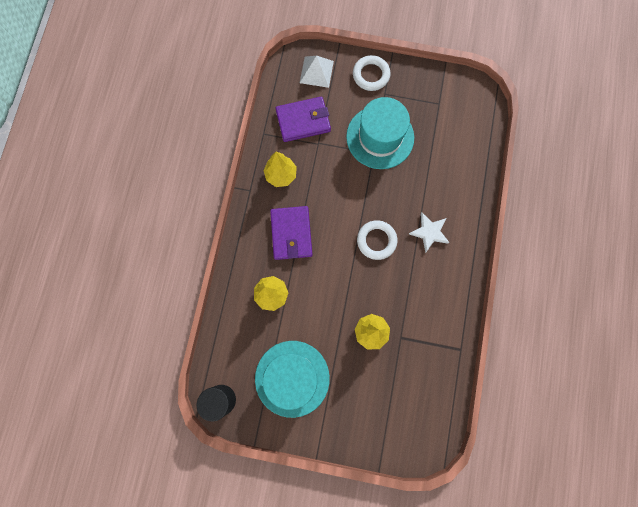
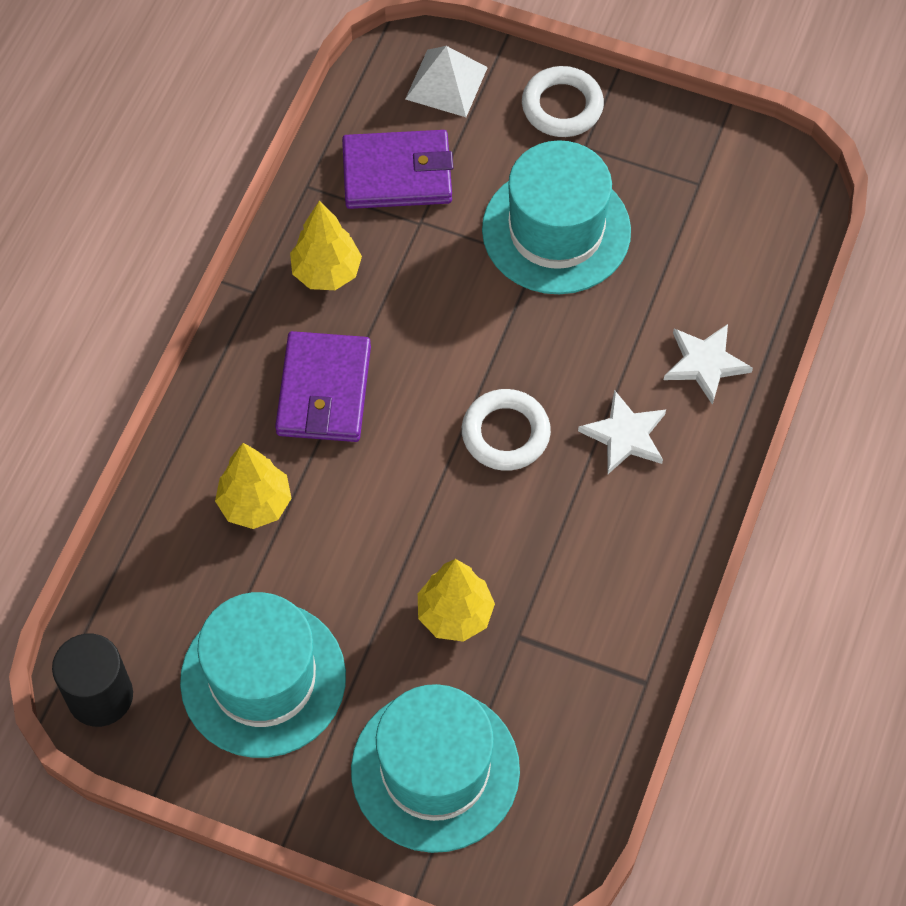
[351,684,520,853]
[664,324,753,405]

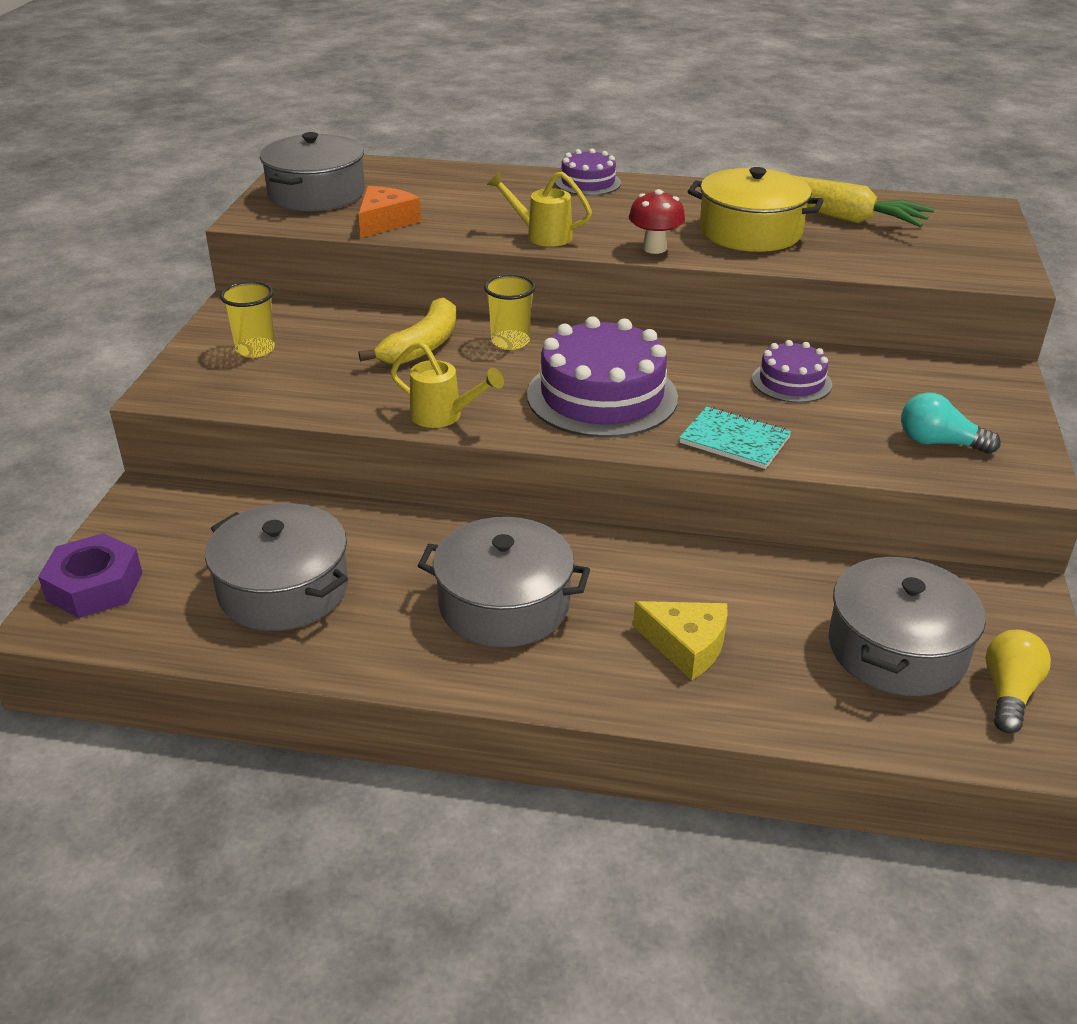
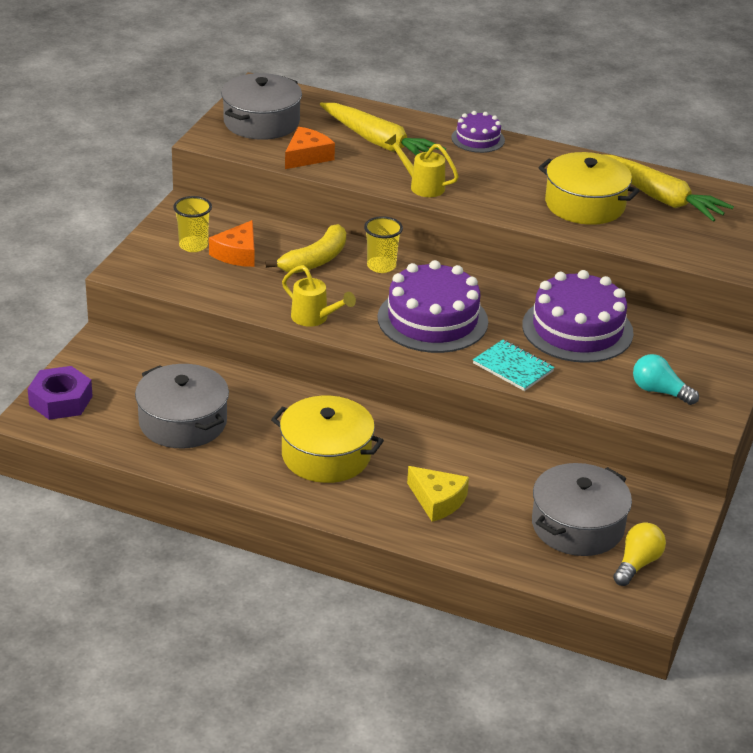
[209,220,254,267]
[271,396,384,483]
[320,103,446,155]
[522,270,634,363]
[629,189,685,254] (first image)

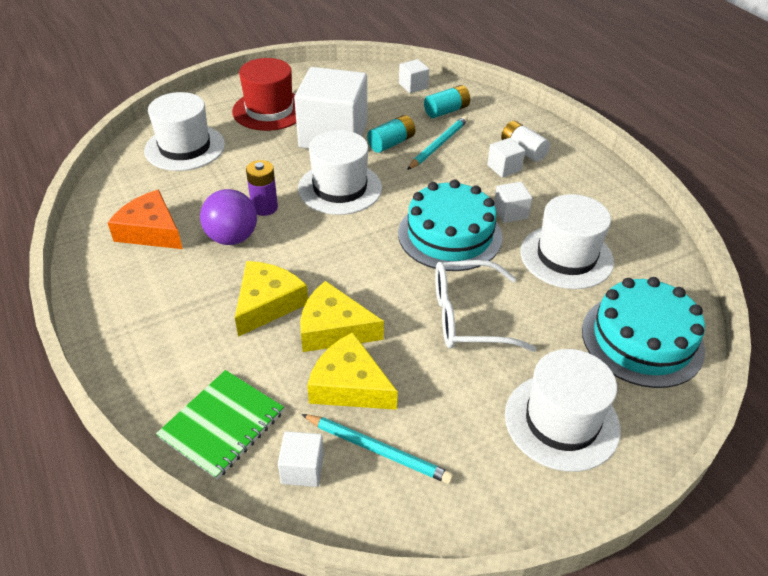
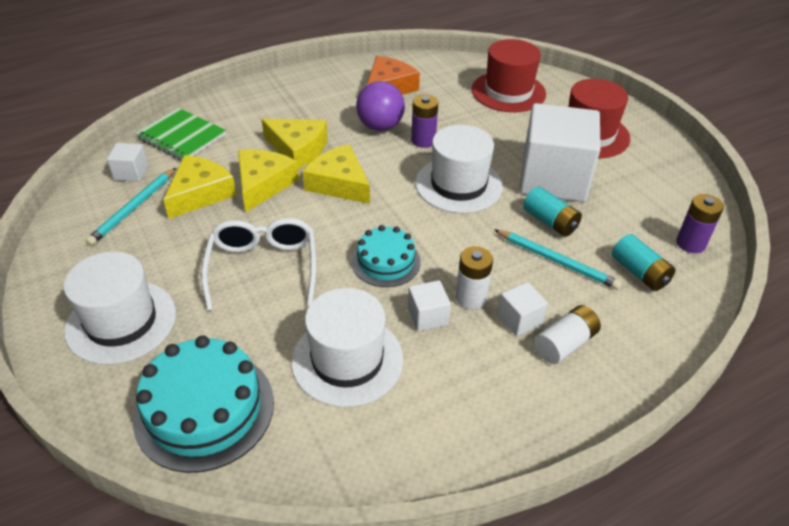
[302,144,370,204]
[352,225,421,287]
[456,246,493,310]
[472,39,546,112]
[676,194,724,253]

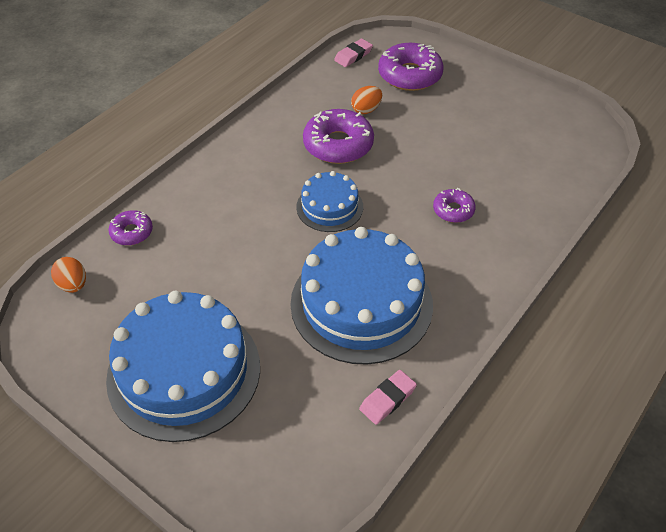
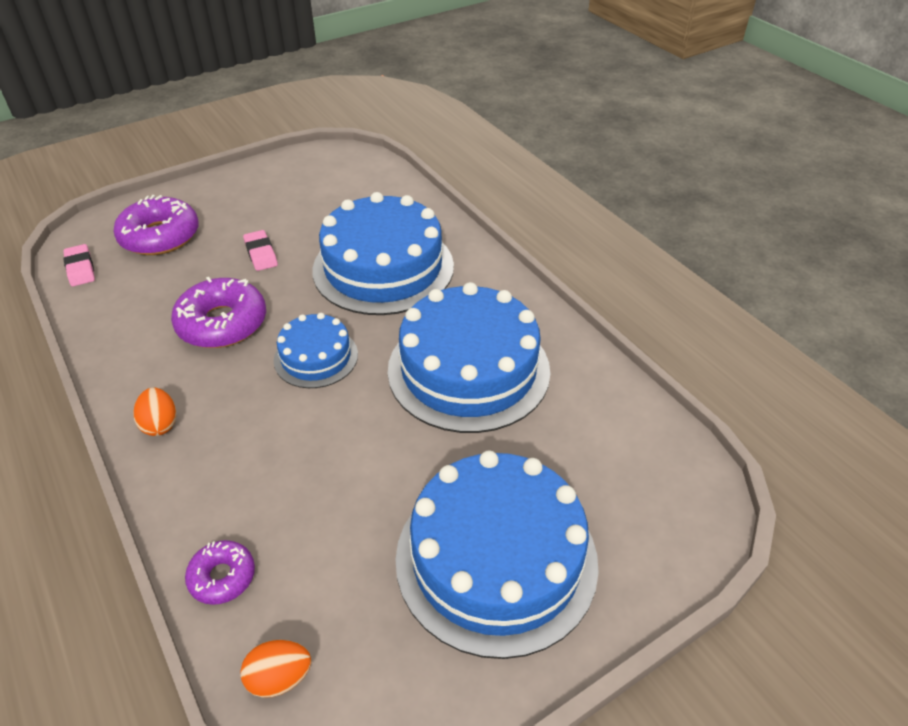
[133,387,176,436]
[243,230,278,271]
[312,192,454,315]

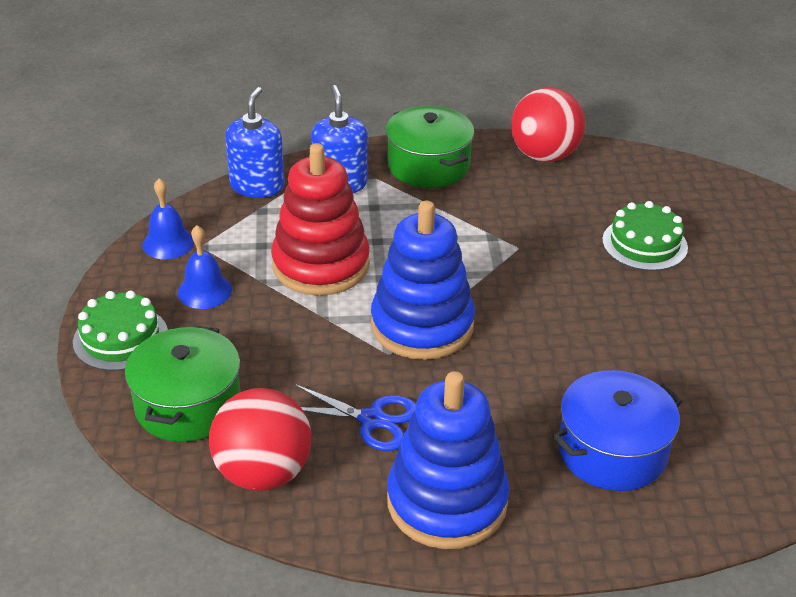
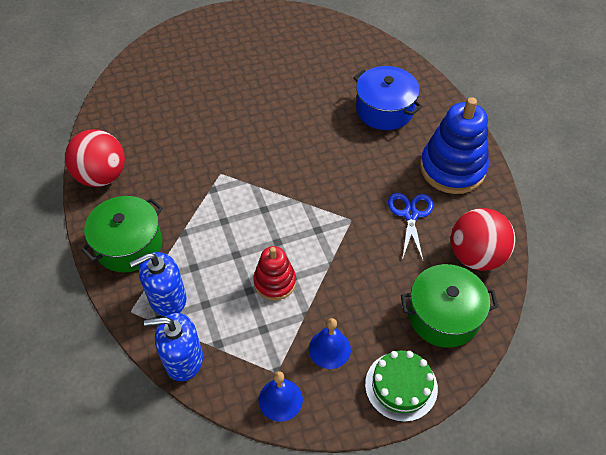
[253,246,296,301]
[371,201,475,360] (first image)
[602,201,688,271] (first image)

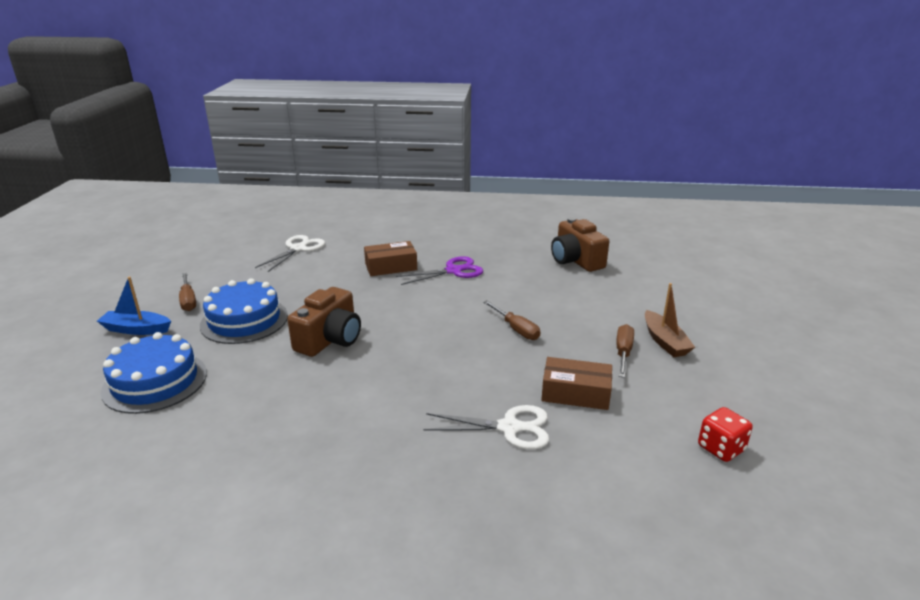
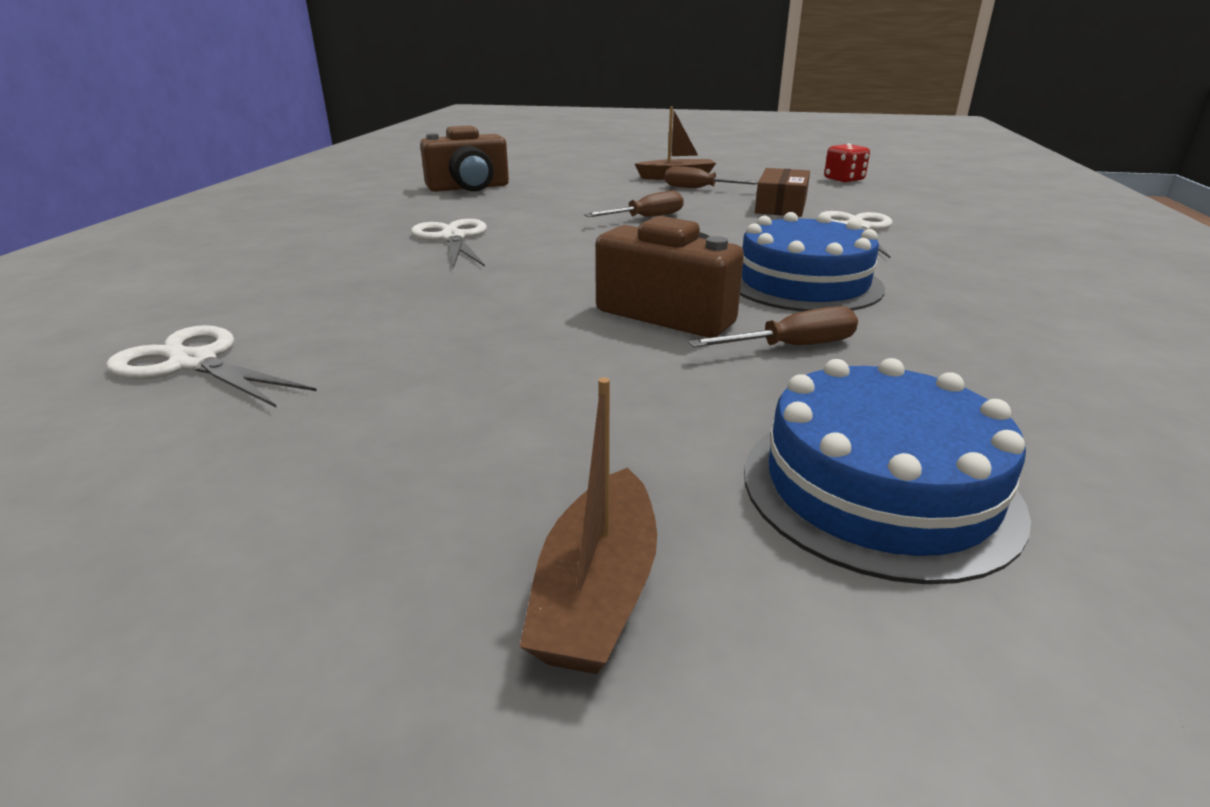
[411,219,487,267]
[519,377,657,674]
[689,306,858,347]
[740,212,885,312]
[364,241,417,276] (first image)

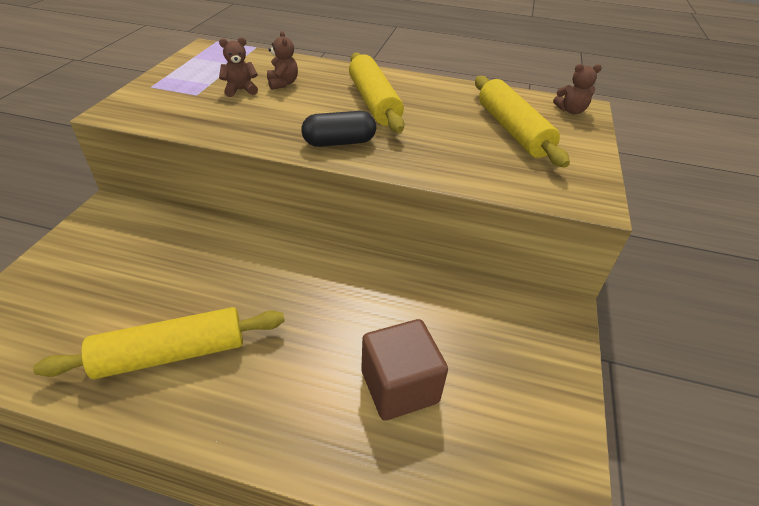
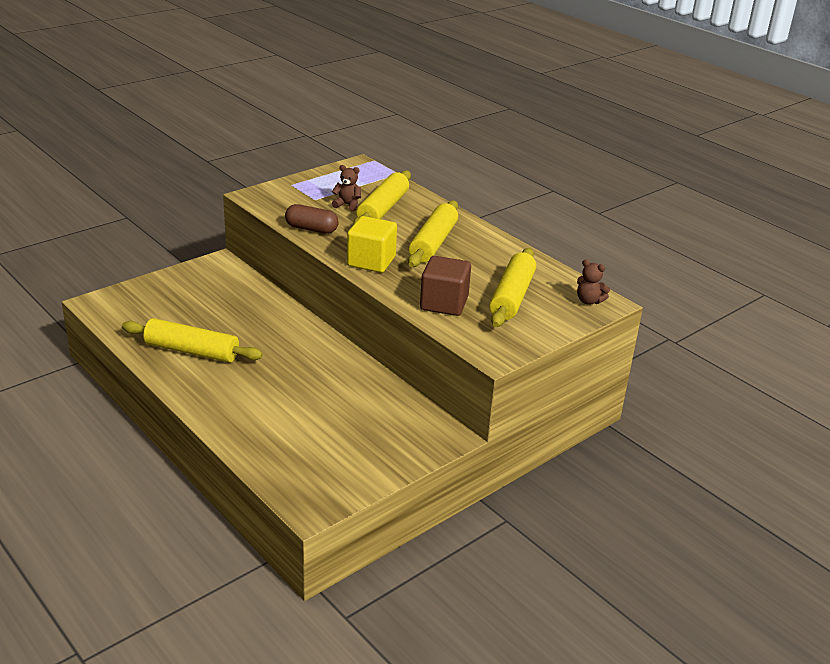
[285,204,339,234]
[347,216,397,273]
[353,170,411,225]
[420,256,471,316]

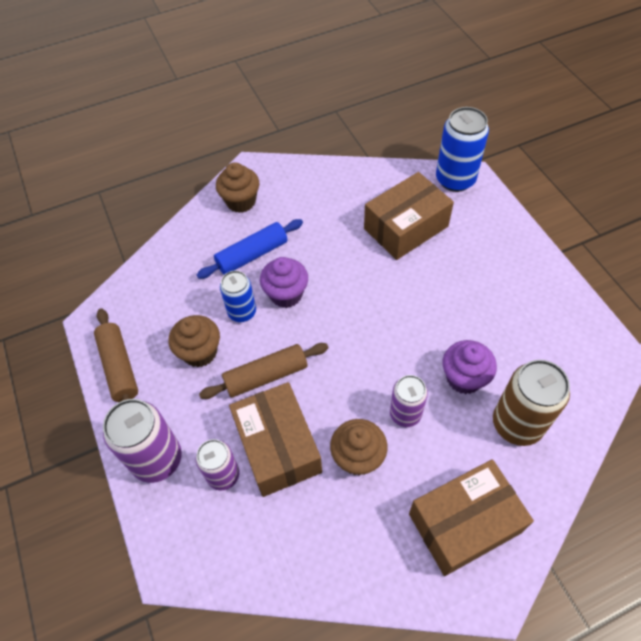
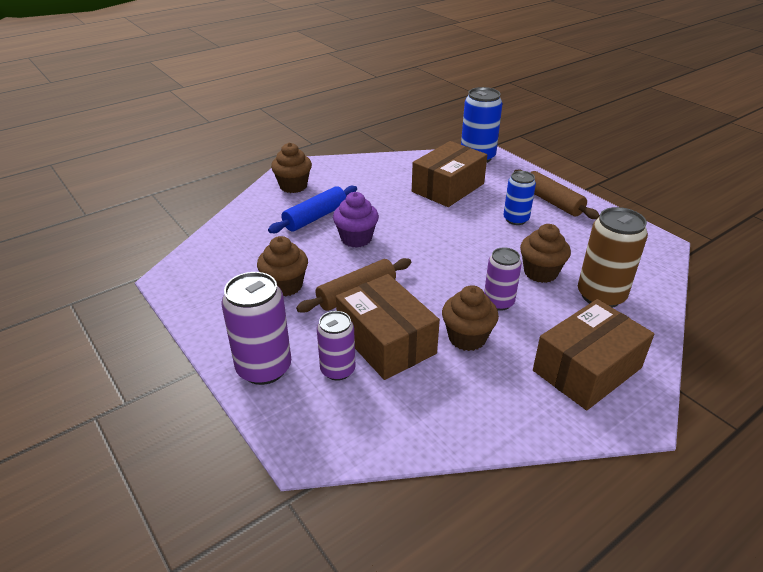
[503,171,536,225]
[514,170,600,219]
[520,224,571,283]

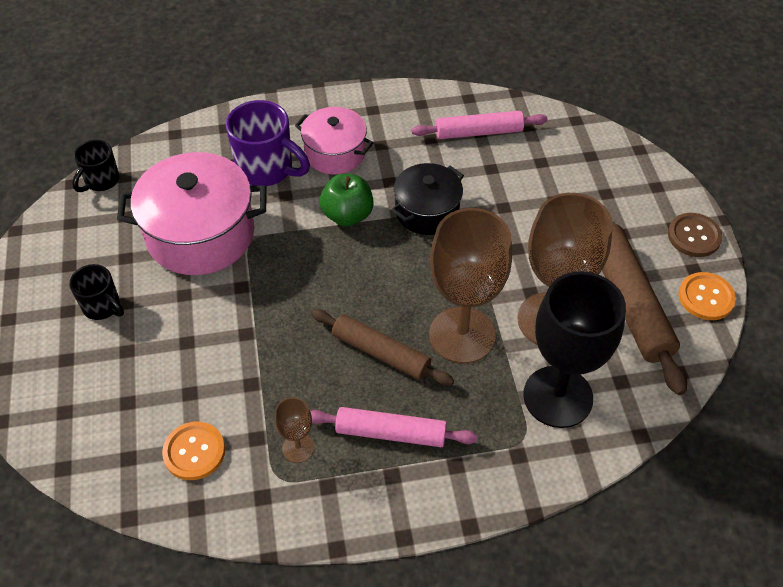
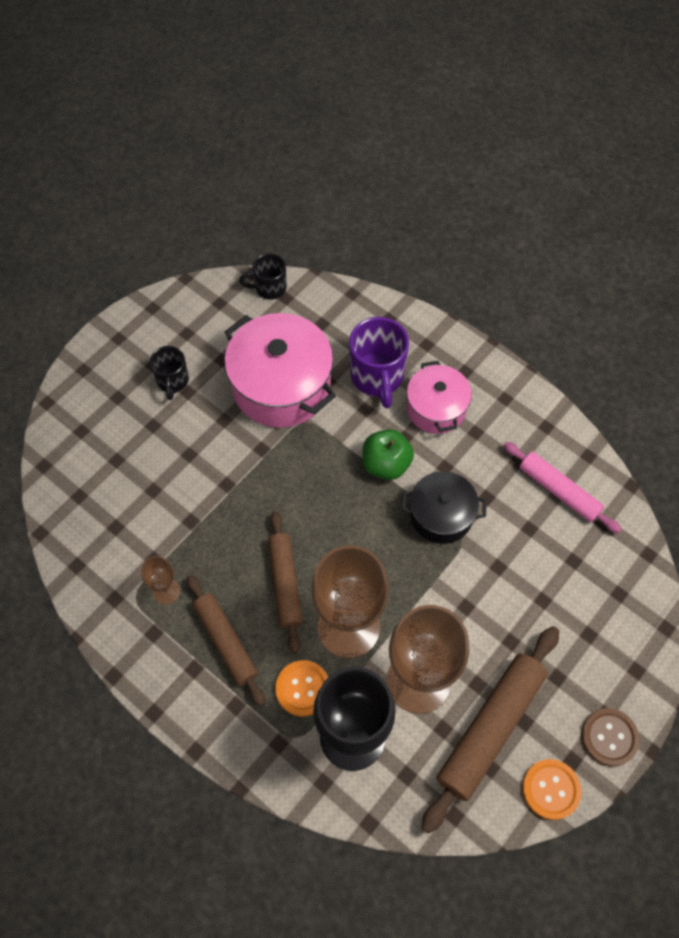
[187,575,265,706]
[275,660,328,716]

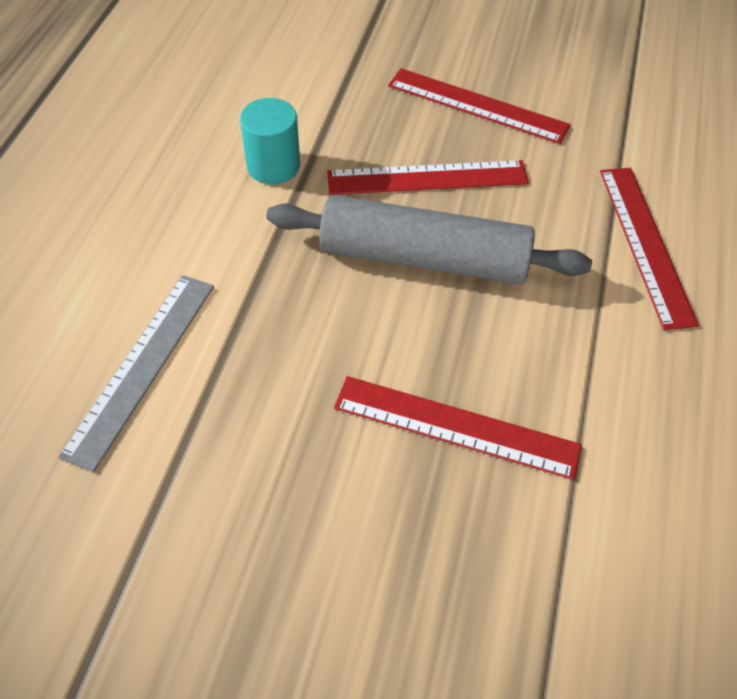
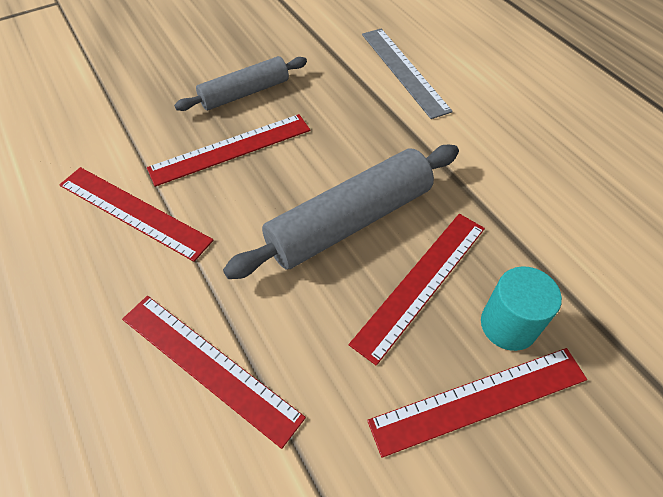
[59,167,214,262]
[174,56,307,111]
[481,266,562,351]

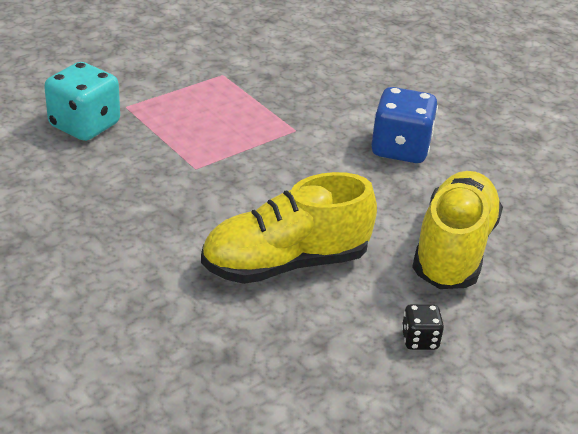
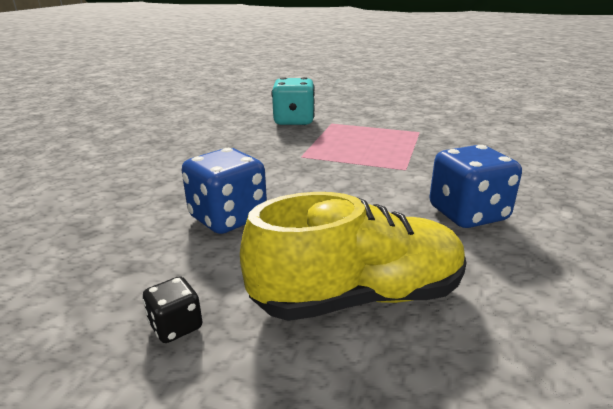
[182,148,267,234]

